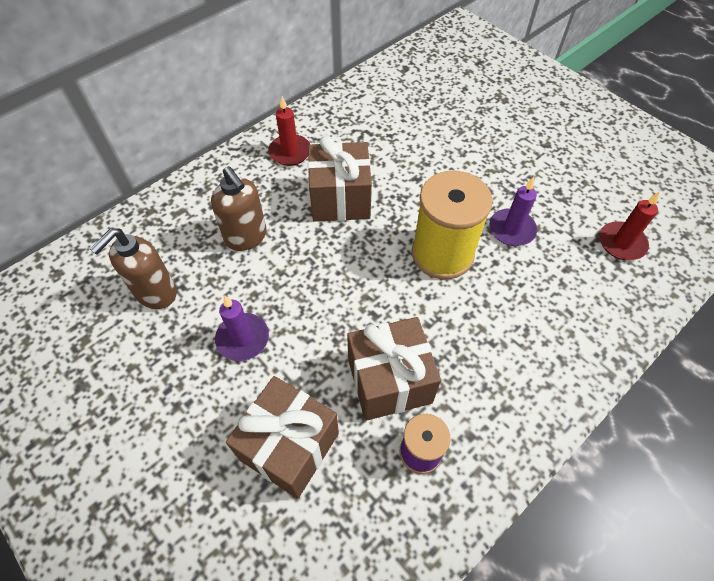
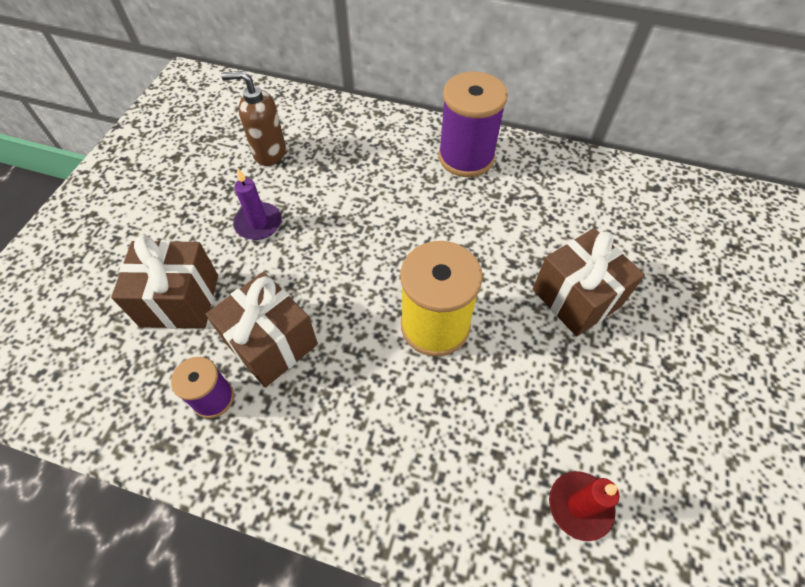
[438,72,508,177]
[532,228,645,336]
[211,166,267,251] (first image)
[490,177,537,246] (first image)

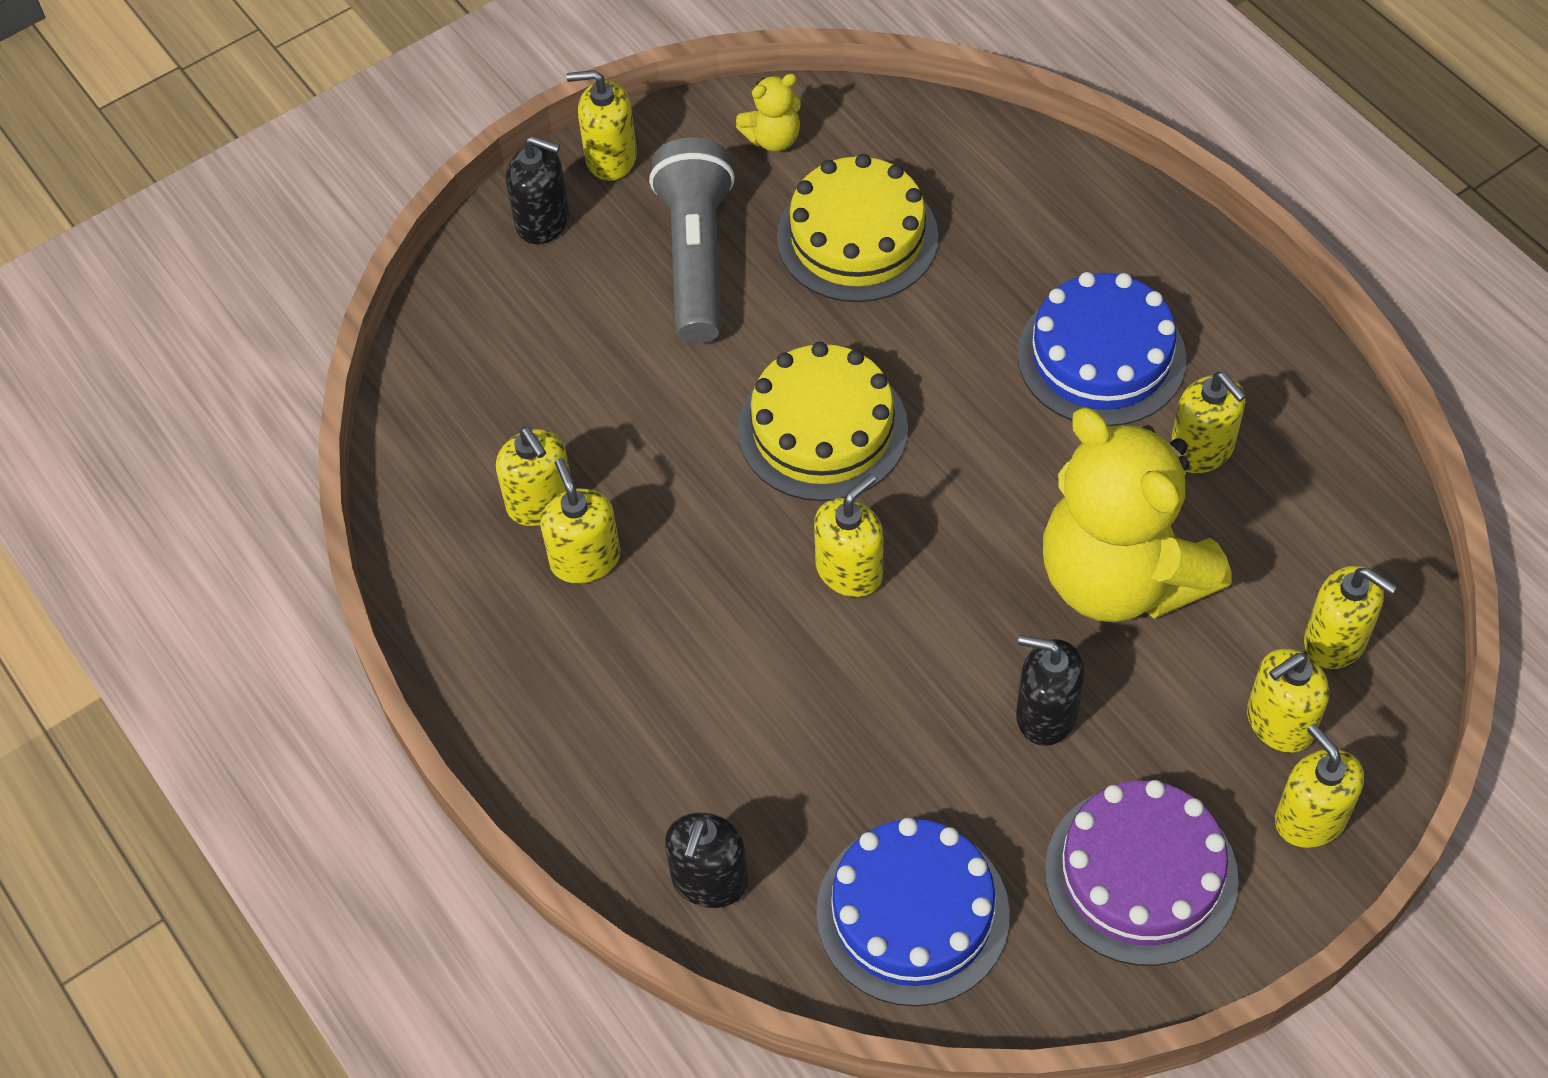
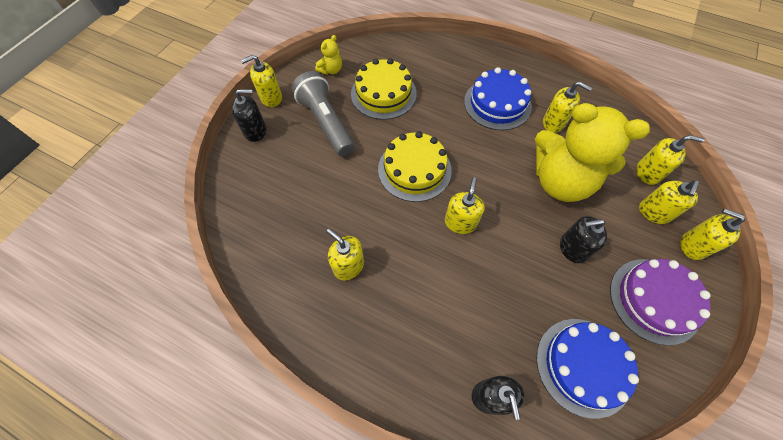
[496,427,571,526] (first image)

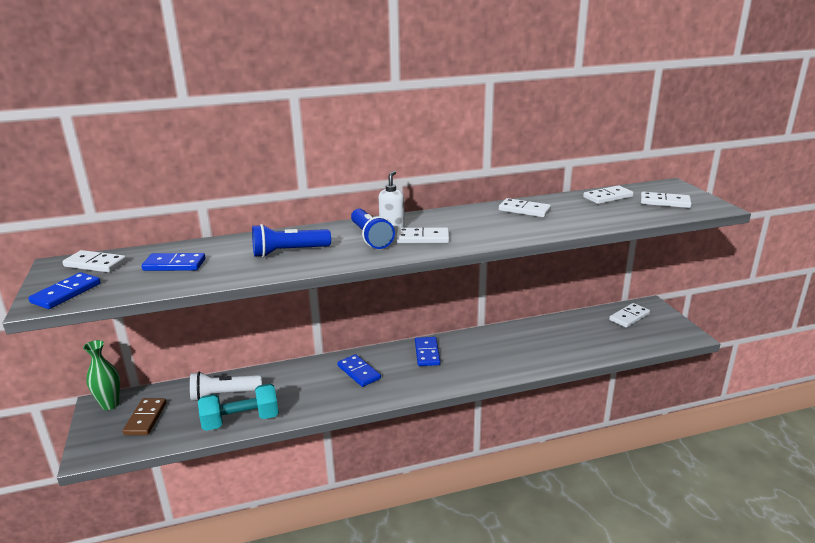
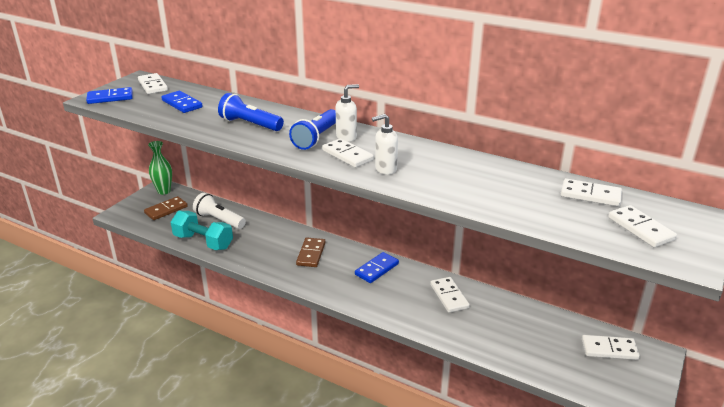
[296,238,326,267]
[372,114,398,175]
[430,277,470,313]

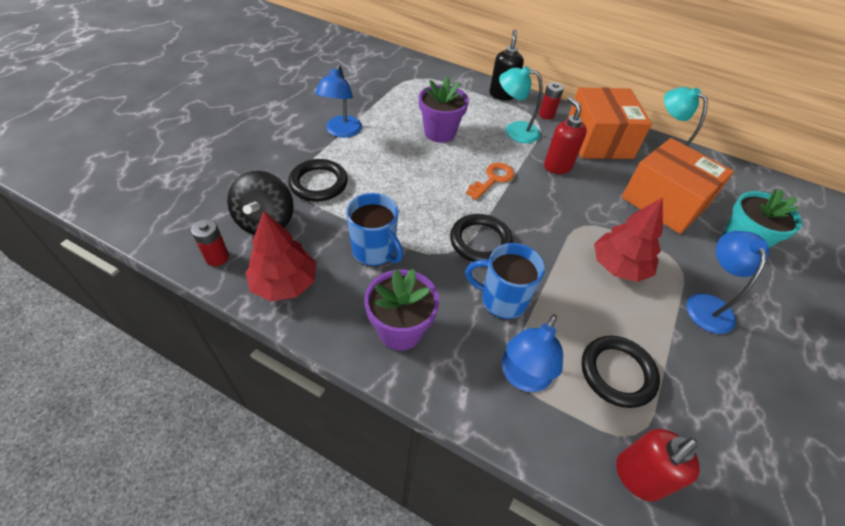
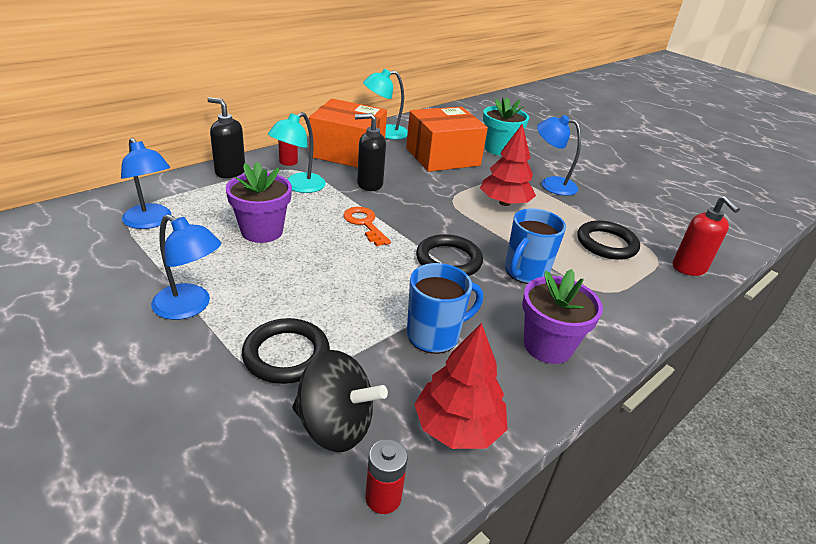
[121,138,171,229]
[355,113,386,191]

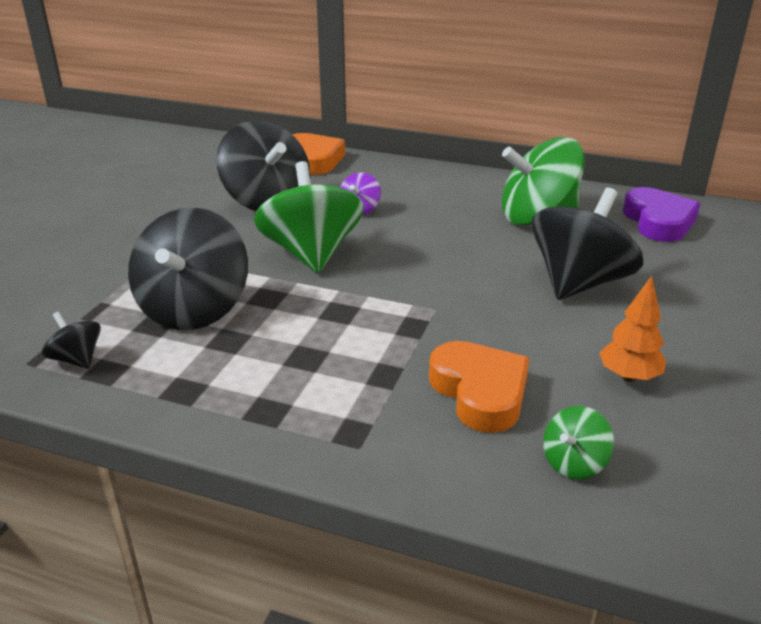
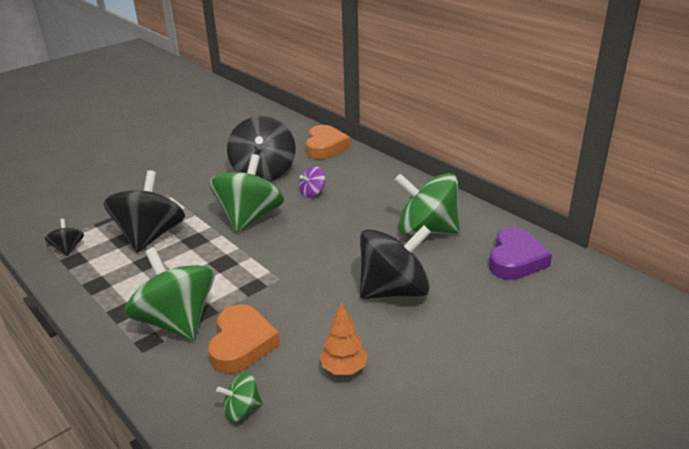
[103,170,185,253]
[125,247,215,340]

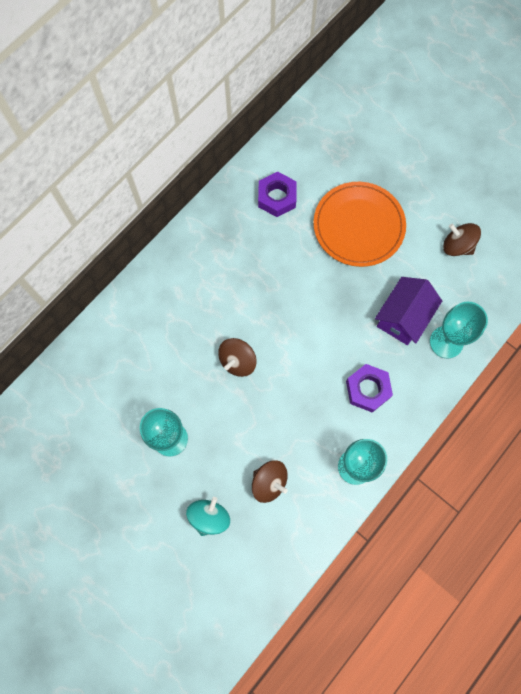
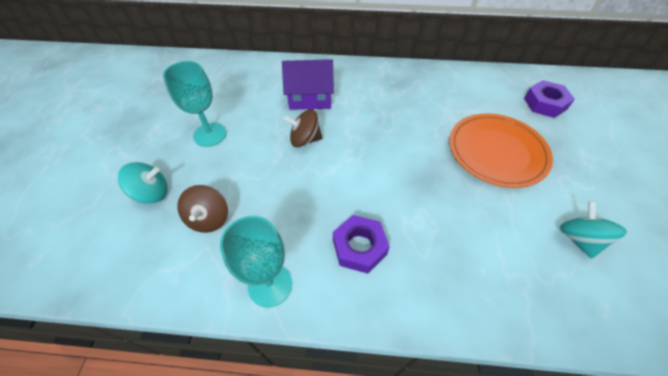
[282,59,334,110]
[524,80,575,118]
[560,201,627,259]
[430,302,488,358] (first image)

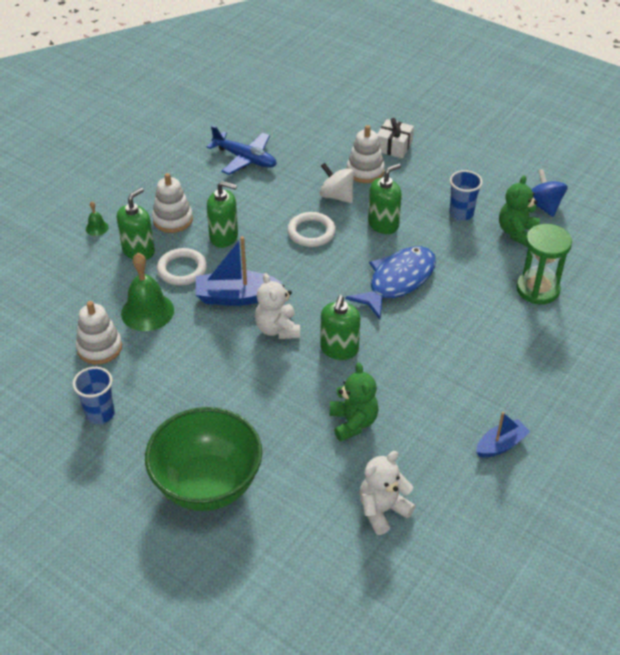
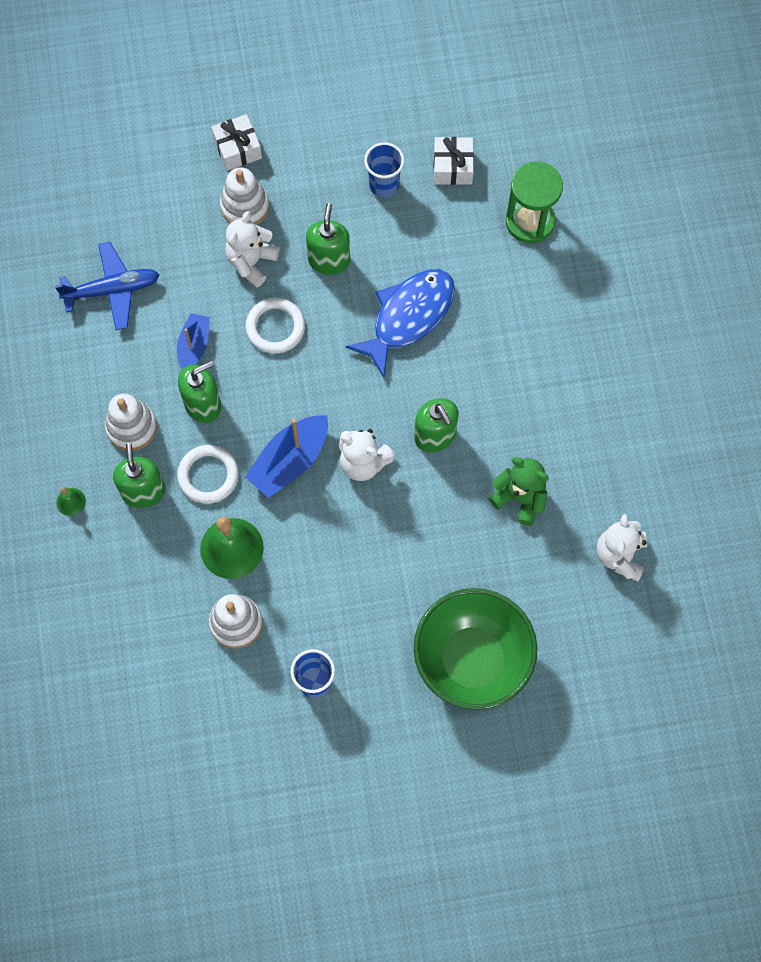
[177,313,210,369]
[225,211,280,287]
[345,269,455,378]
[434,137,474,185]
[531,169,568,217] (first image)

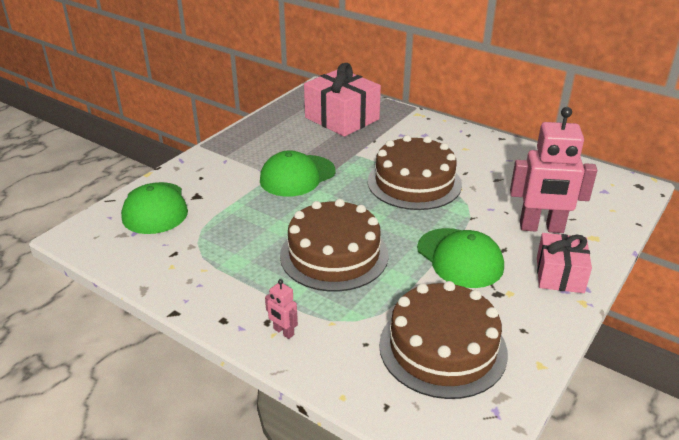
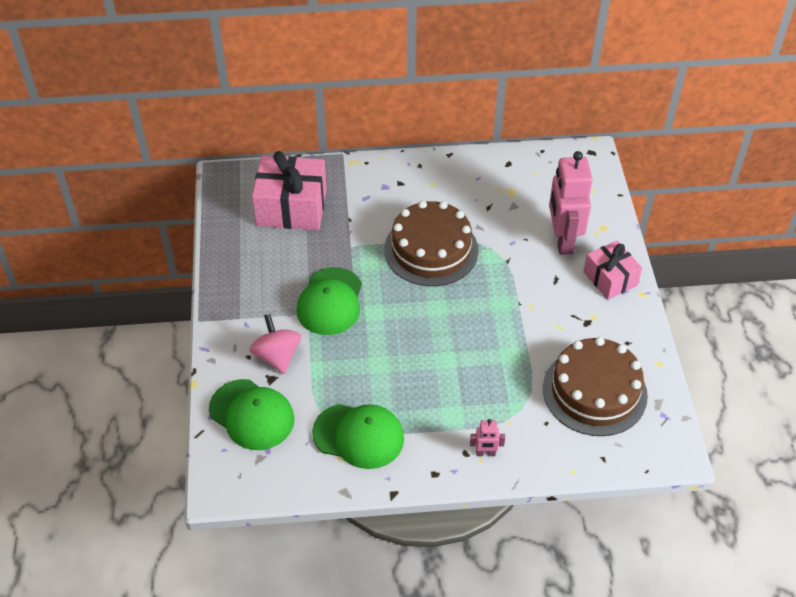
[249,314,301,374]
[312,404,404,469]
[549,151,593,255]
[280,199,389,292] (first image)

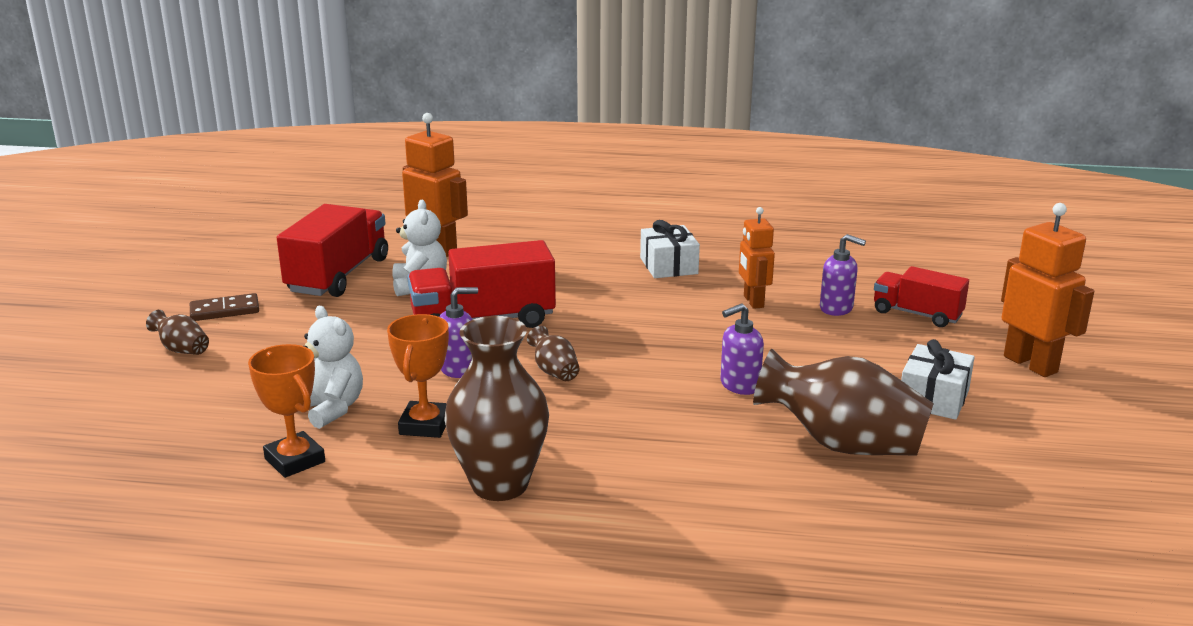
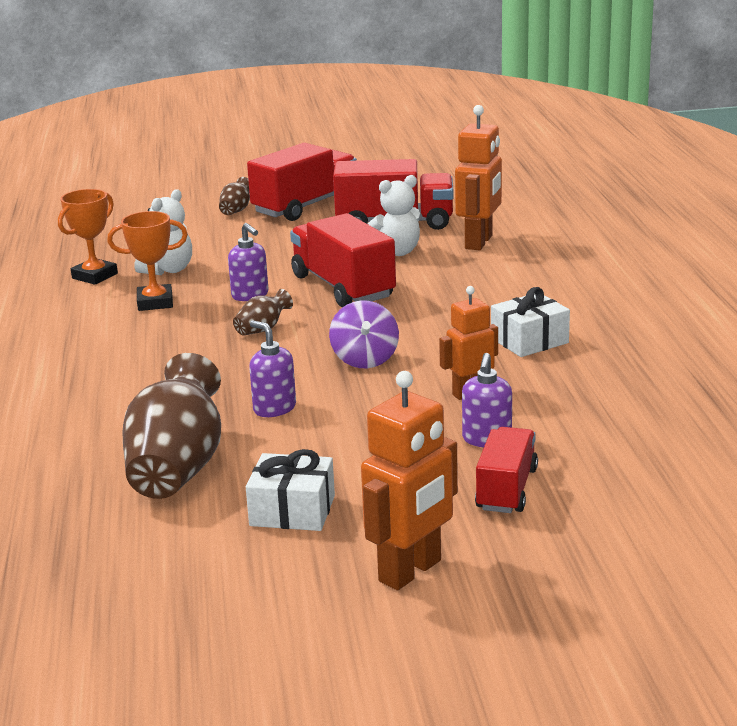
[247,143,357,221]
[329,300,399,368]
[445,316,549,501] (first image)

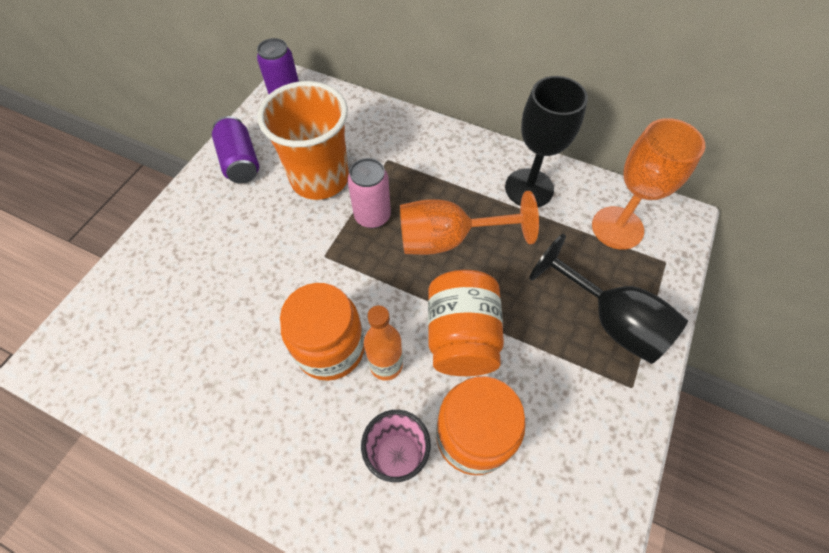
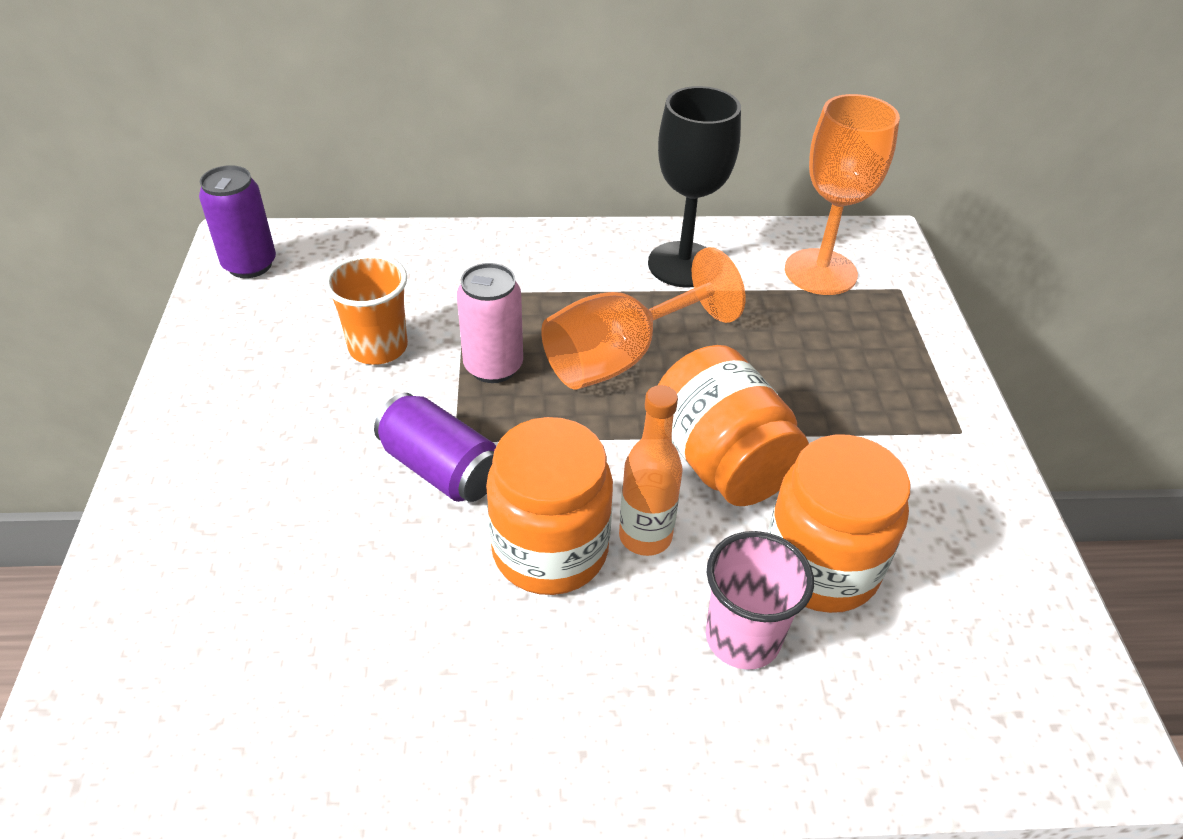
[325,254,408,365]
[374,393,496,502]
[529,234,688,364] (first image)

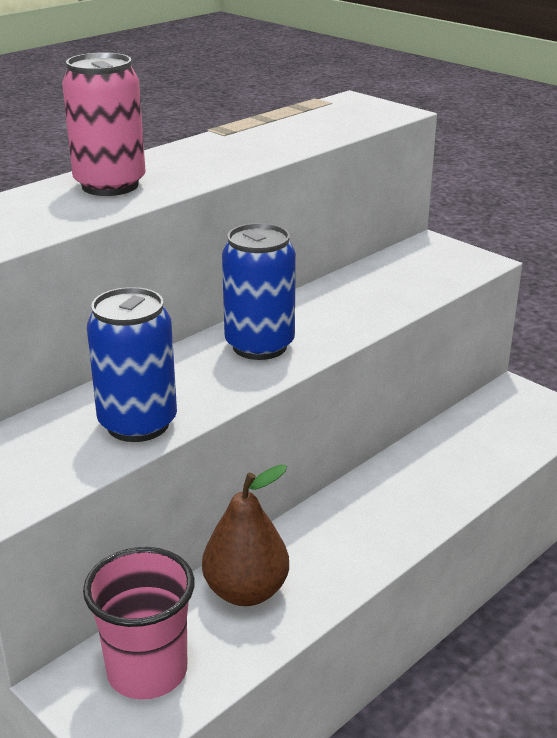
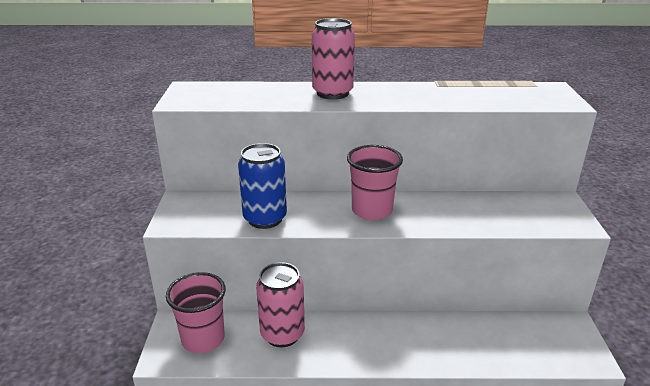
[256,262,305,347]
[347,145,403,220]

